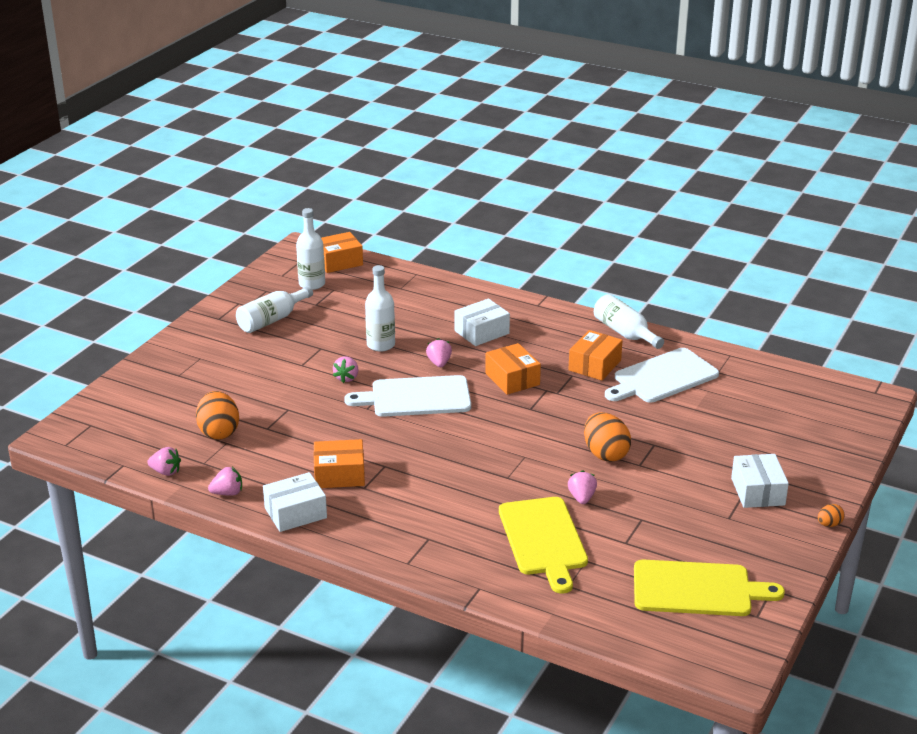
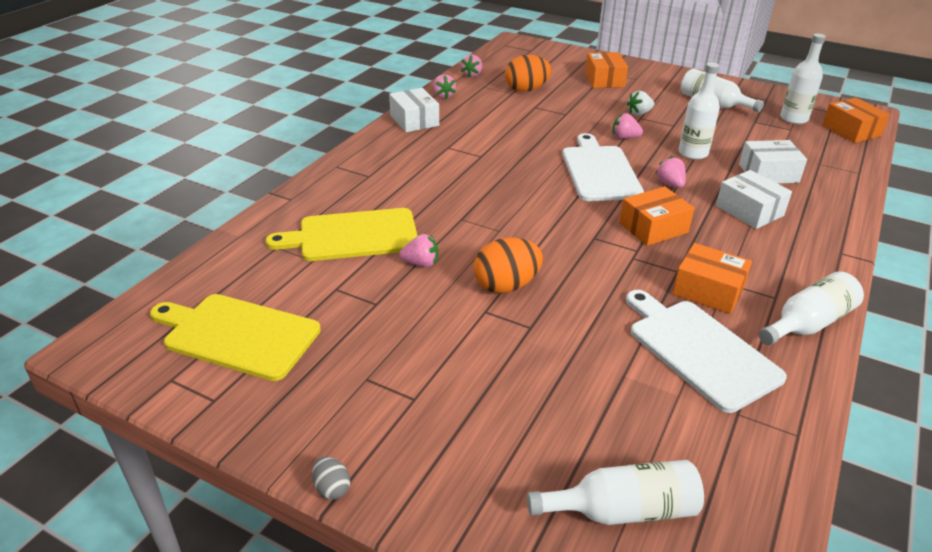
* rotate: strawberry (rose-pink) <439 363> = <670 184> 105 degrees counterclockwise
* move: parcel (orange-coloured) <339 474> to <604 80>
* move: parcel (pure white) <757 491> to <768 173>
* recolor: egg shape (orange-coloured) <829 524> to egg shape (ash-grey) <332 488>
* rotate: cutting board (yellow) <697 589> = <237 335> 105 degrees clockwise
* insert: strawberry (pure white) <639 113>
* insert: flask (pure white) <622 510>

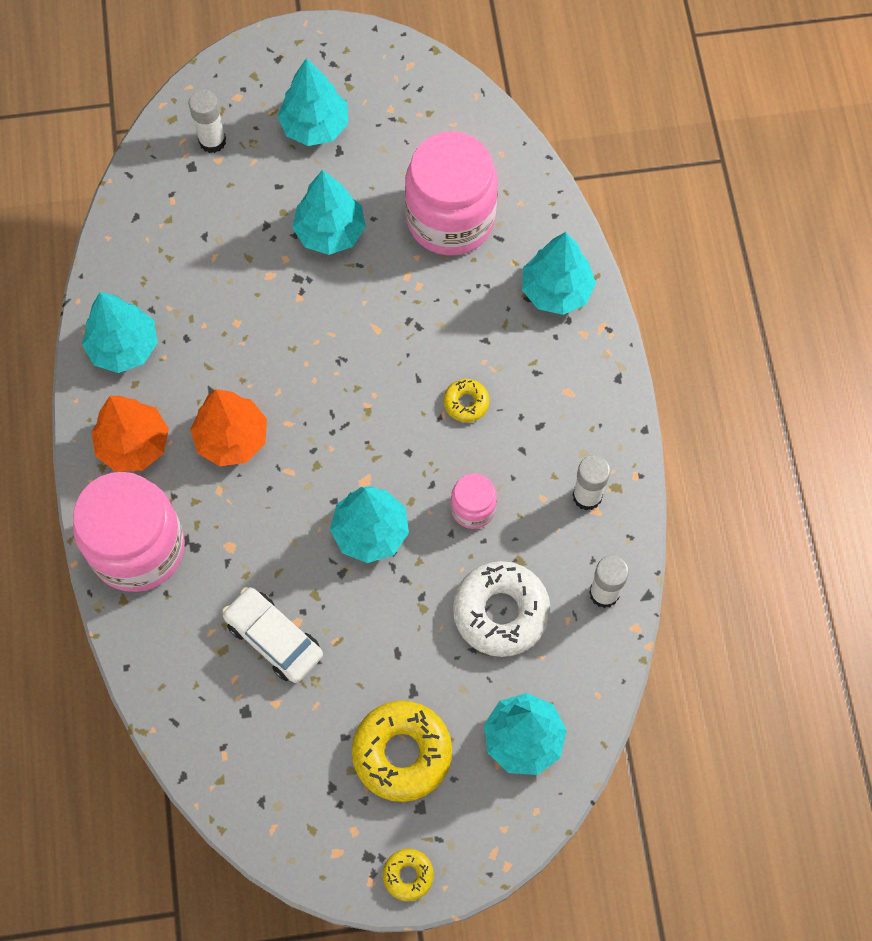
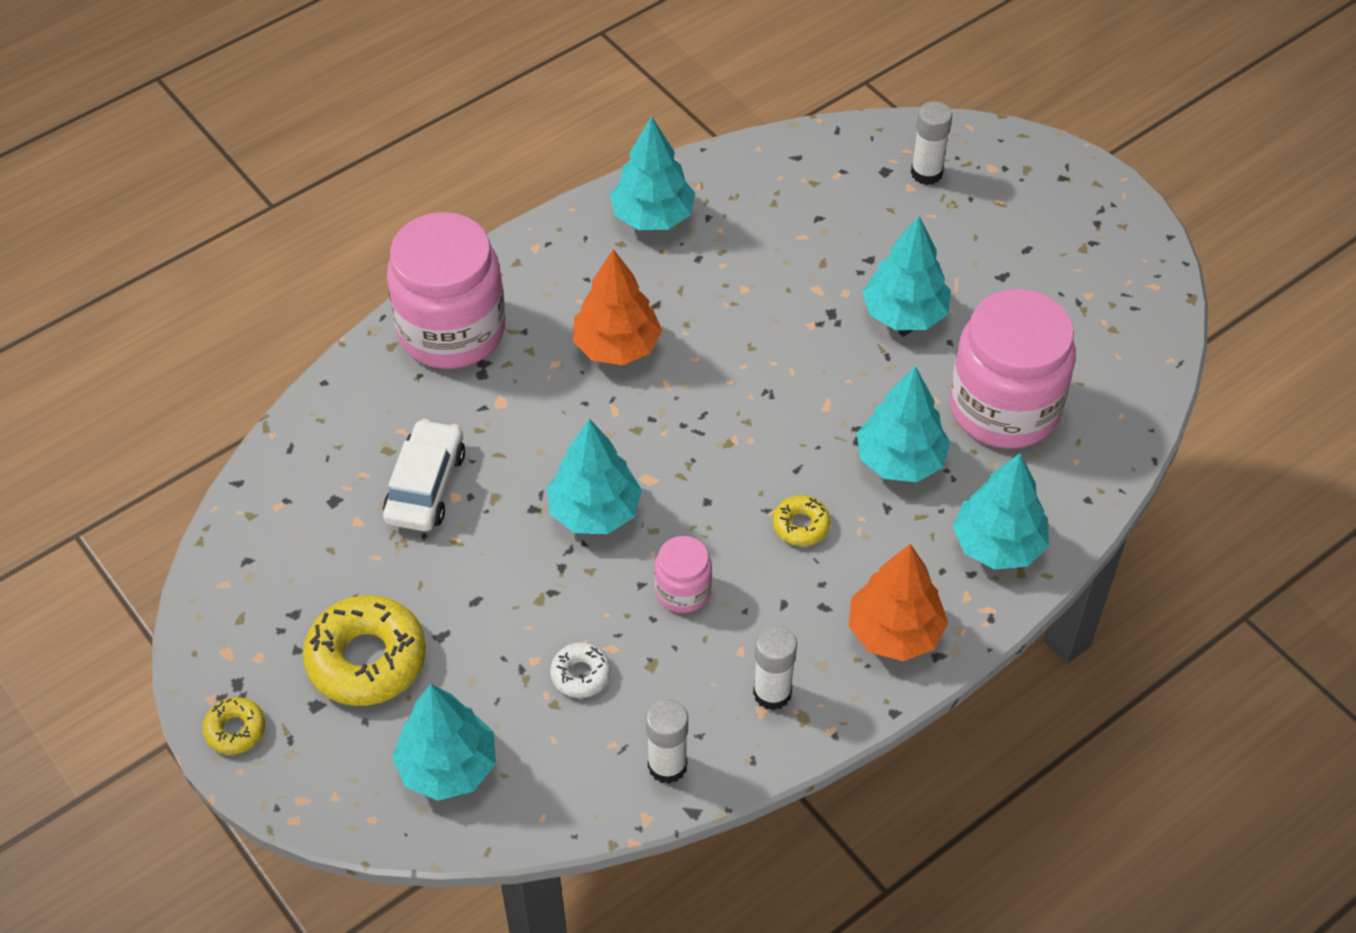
* move: toy tree (aqua) <315 126> to <900 460>
* move: toy tree (orange-coloured) <134 444> to <895 632>
* resize: donut (pure white) <501 612> = <580 674> x0.50

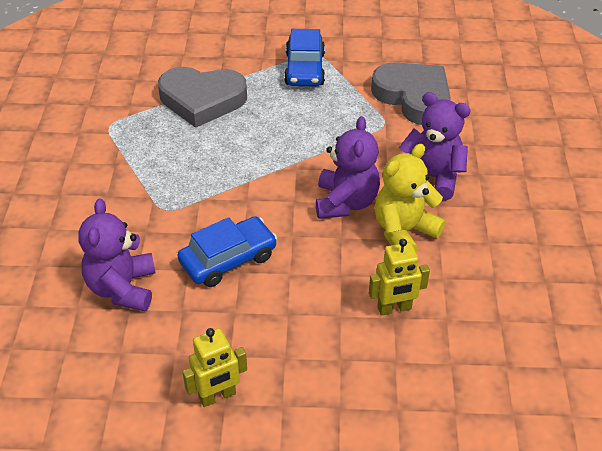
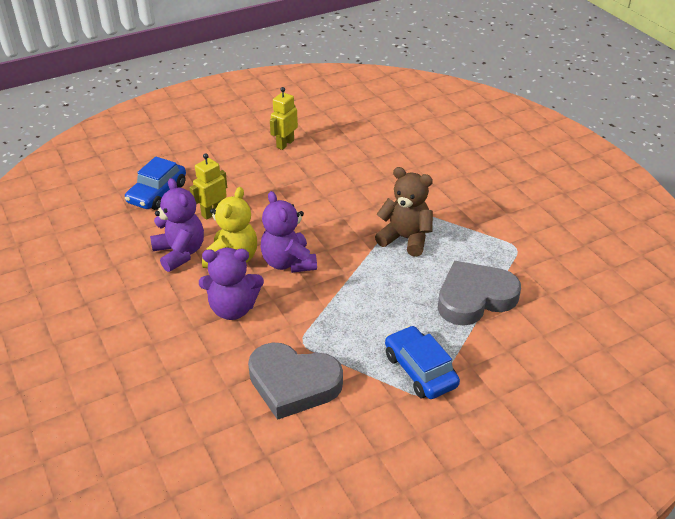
* move: stuffed bear (purple) <122 288> to <180 253>
* move: toy car (blue) <228 259> to <157 193>
* insert: stuffed bear (brown) <405 239>

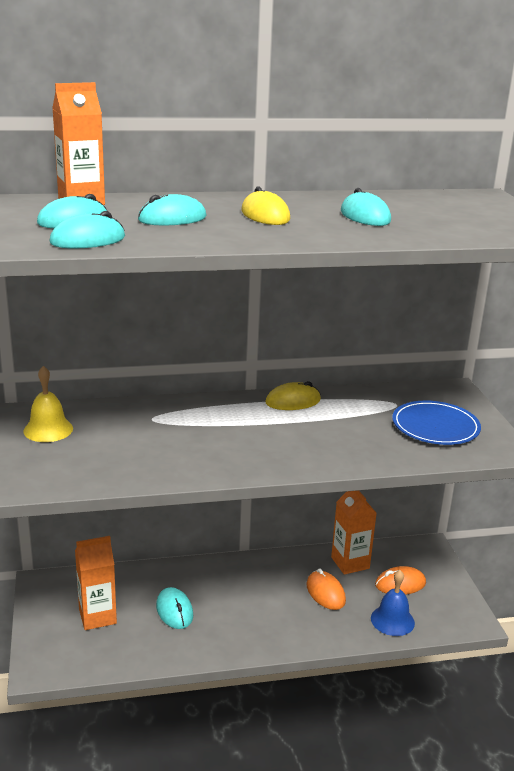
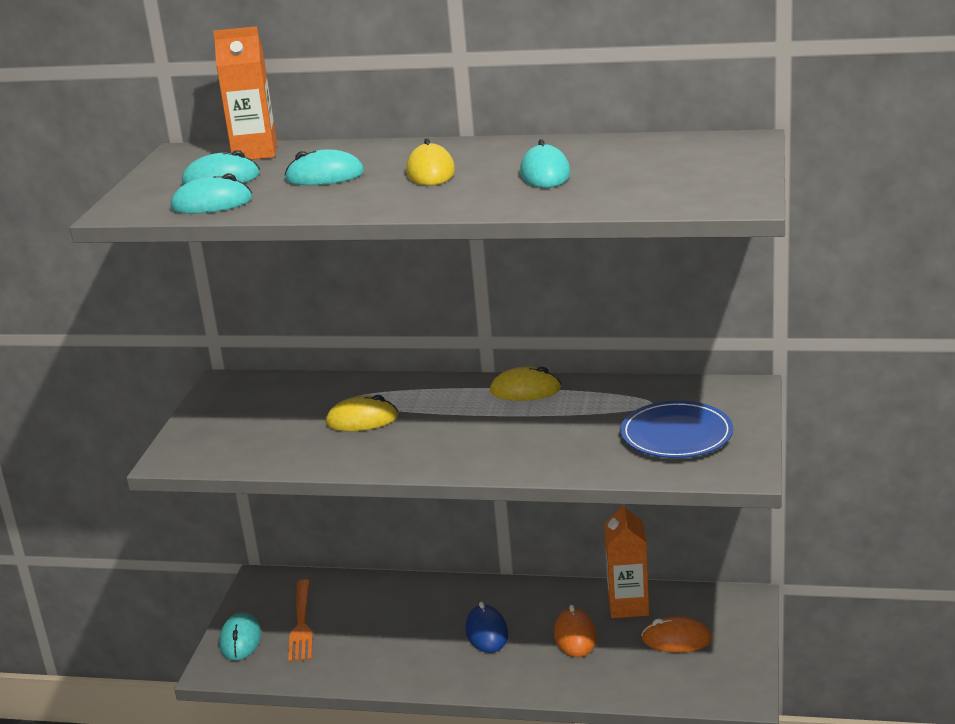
* delete: hand bell (yellow) <48 429>
* replace: carton (orange-coloured) <97 616> to table fork (orange-coloured) <301 624>
* delete: hand bell (blue) <392 620>
* move: computer mouse (aqua) <174 611> to <240 640>
* insert: computer mouse (yellow) <362 420>
* insert: computer mouse (blue) <487 632>

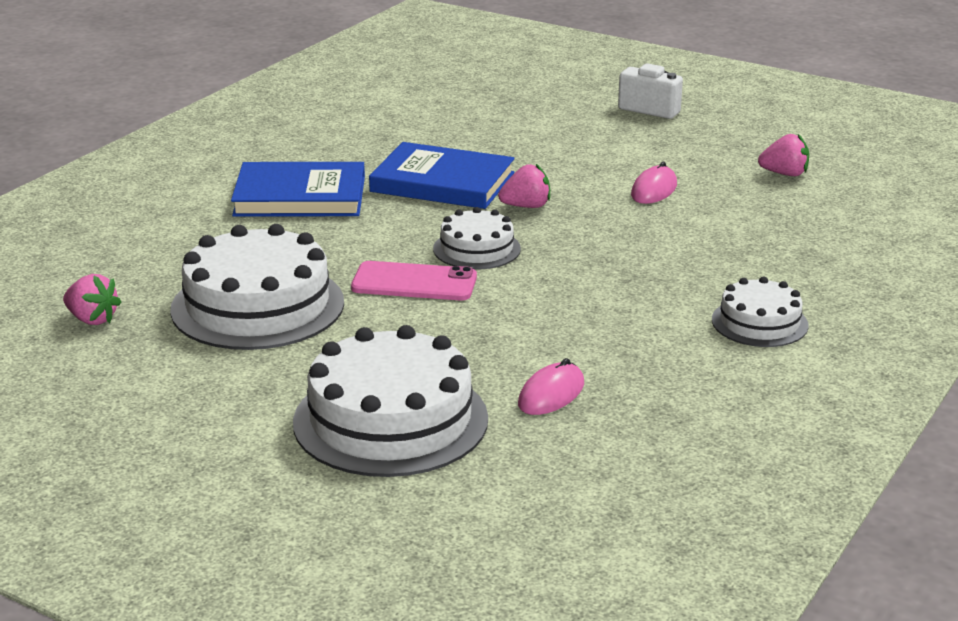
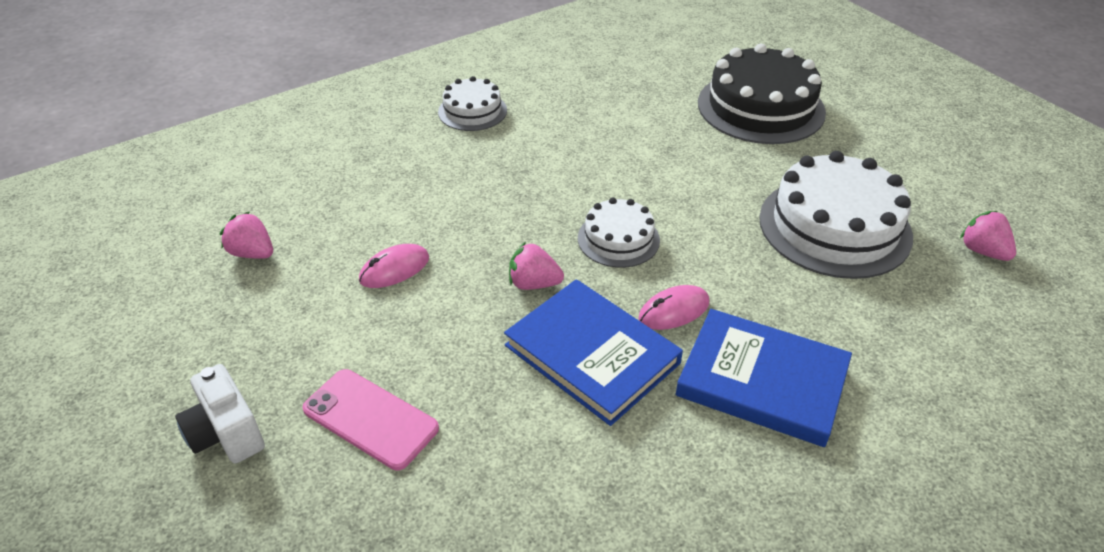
* move: mobile phone (rose-pink) <414 282> to <370 418>
* recolor: layer cake (pure white) <390 420> to layer cake (ebony) <760 107>
* move: computer mouse (rose-pink) <551 394> to <673 311>

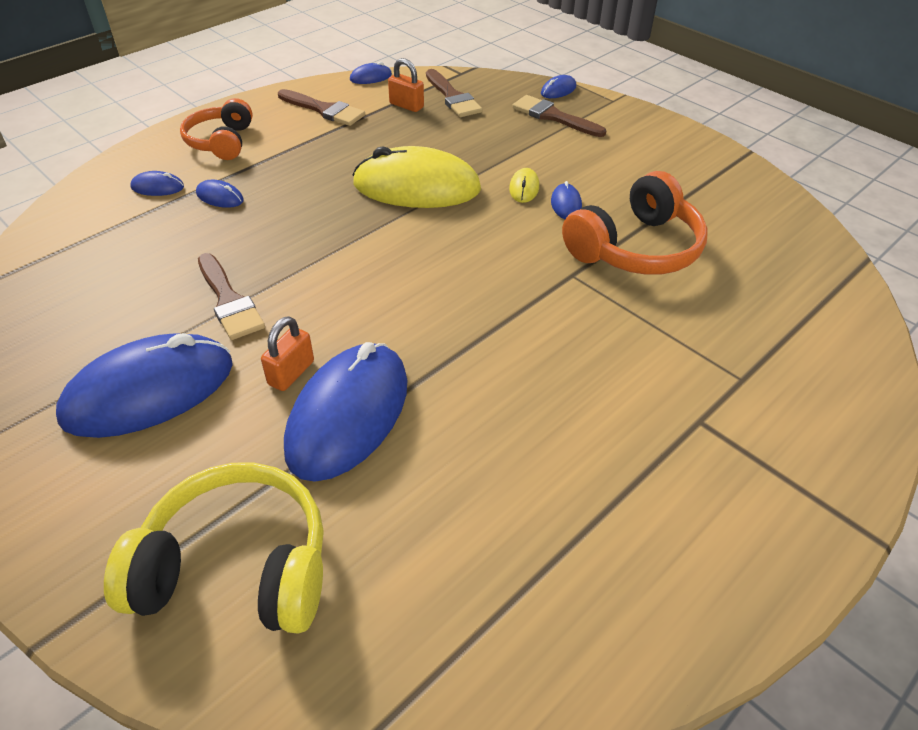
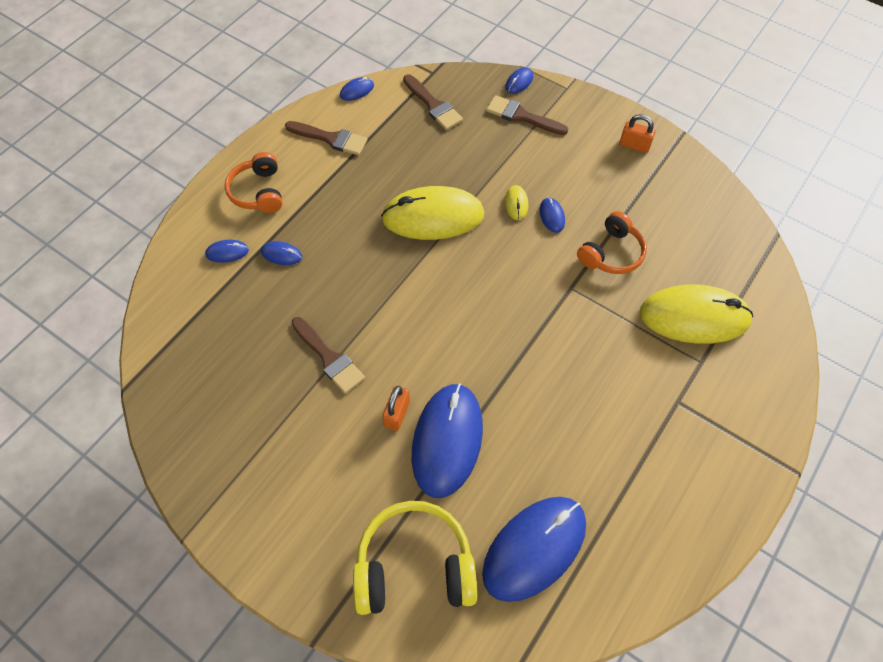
* move: lock (orange-coloured) <406 105> to <634 145>
* resize: headphones (orange-coloured) <635 248> = <611 253> x0.66
* move: computer mouse (blue) <149 391> to <534 548>
* insert: computer mouse (yellow) <694 317>

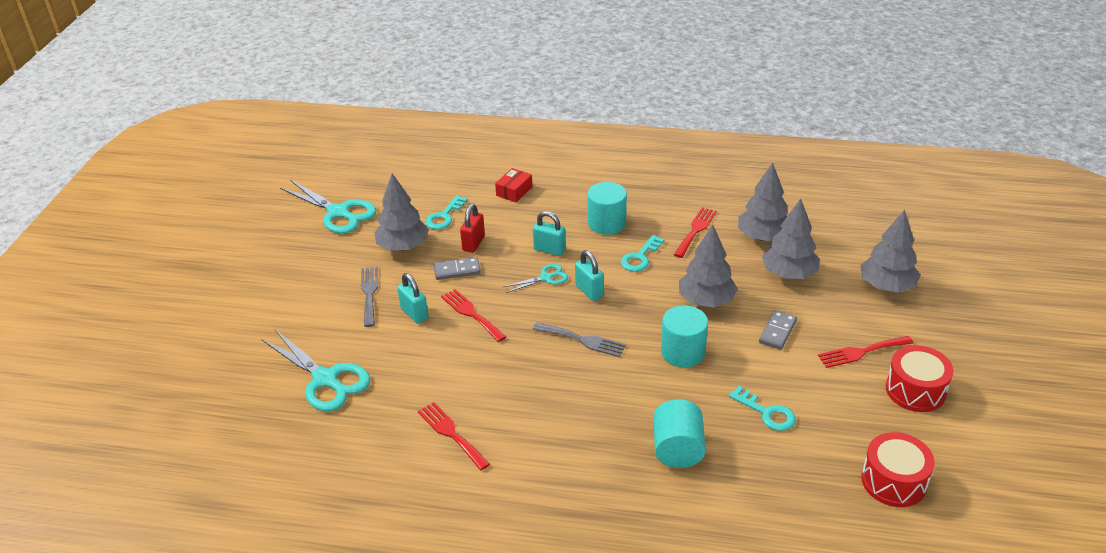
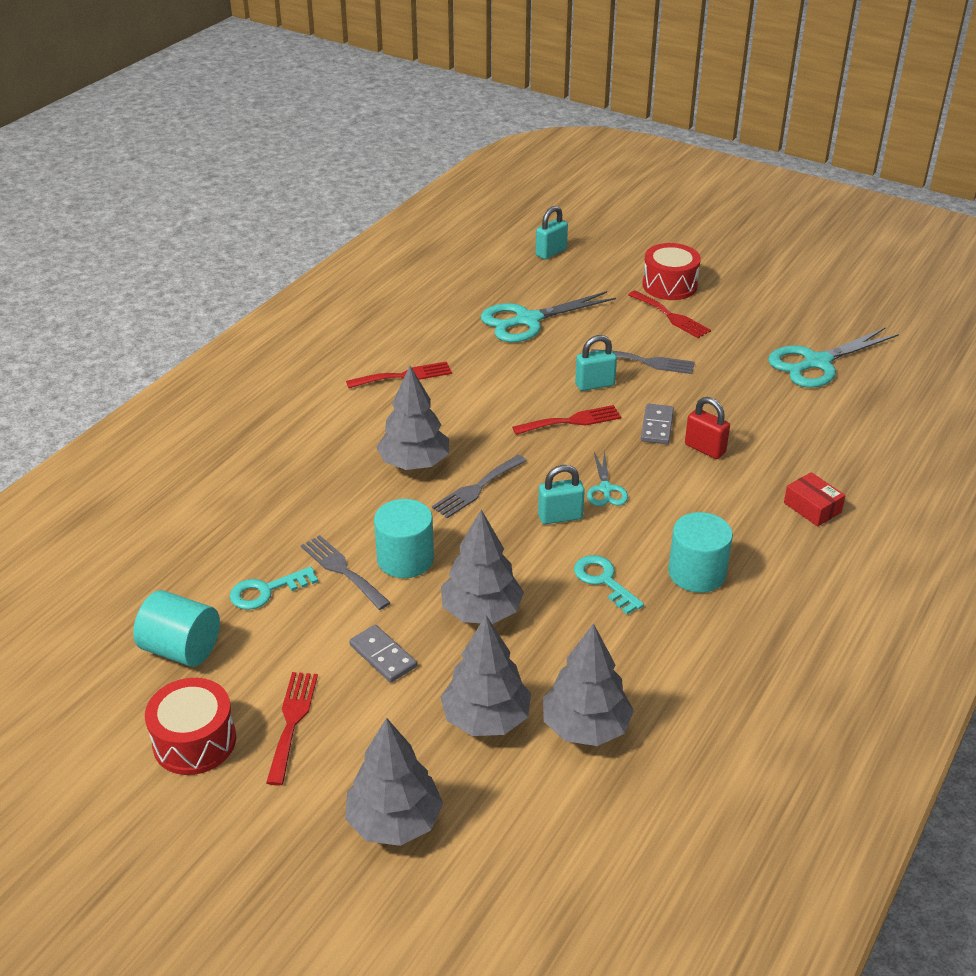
* move: toy tree (ash-grey) <403 246> to <414 463>
* delete: latchkey (aqua) <444 216>
* move: table fork (red) <695 230> to <671 316>
* move: lock (aqua) <549 250> to <551 252>
* move: cylinder shape (aqua) <677 449> to <181 649>
* move: drum (red) <893 481> to <669 285>
* insert: table fork (ash-grey) <342 570>

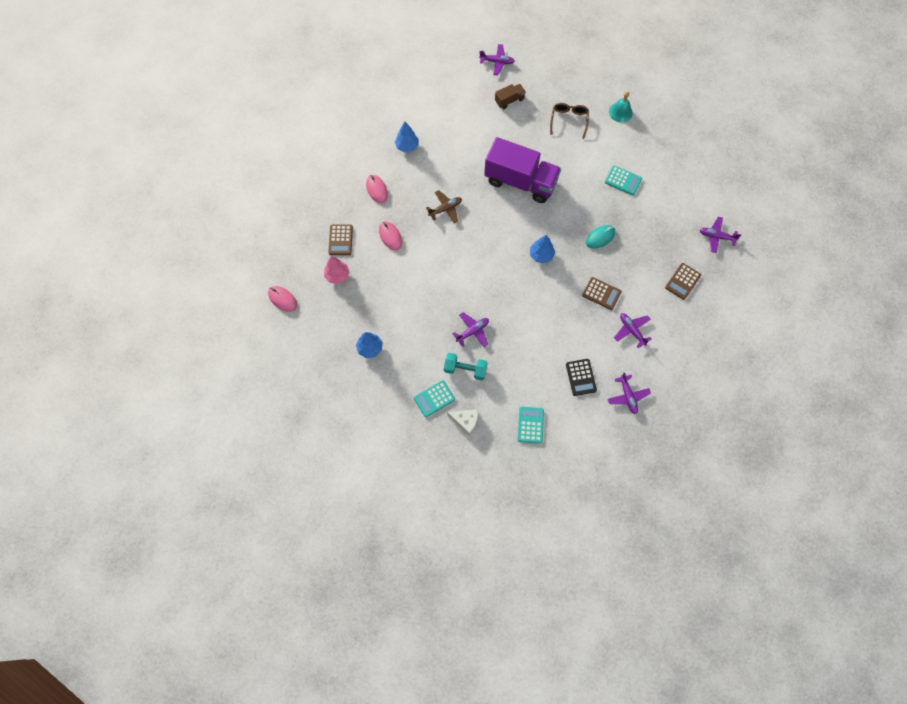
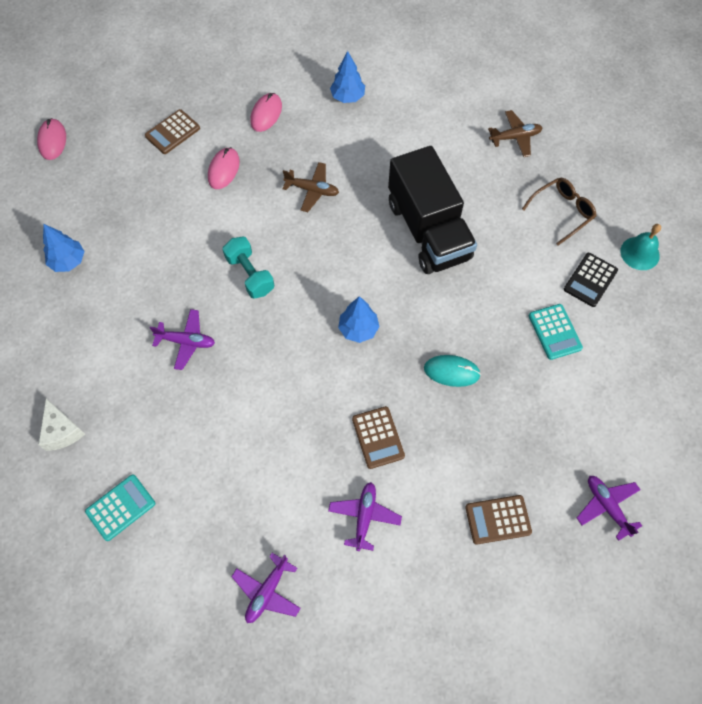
* delete: plane (purple) <497 62>
* replace: toy truck (brown) <509 100> to plane (brown) <515 137>
* recolor: toy truck (purple) <520 181> to toy truck (ebony) <428 230>
* delete: toy tree (rose-pink) <337 275>
* move: dumbbell (aqua) <465 369> to <250 275>
* move: calculator (ebony) <581 377> to <590 280>
* delete: calculator (aqua) <434 399>

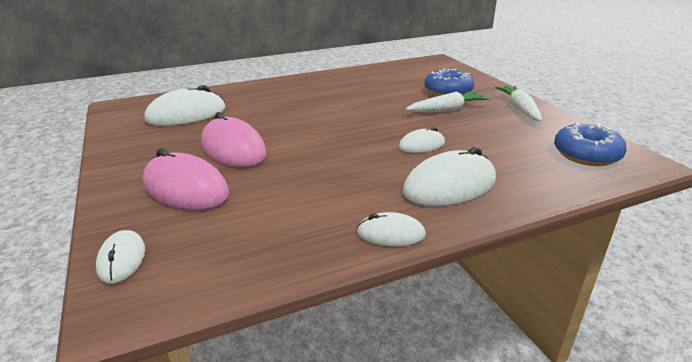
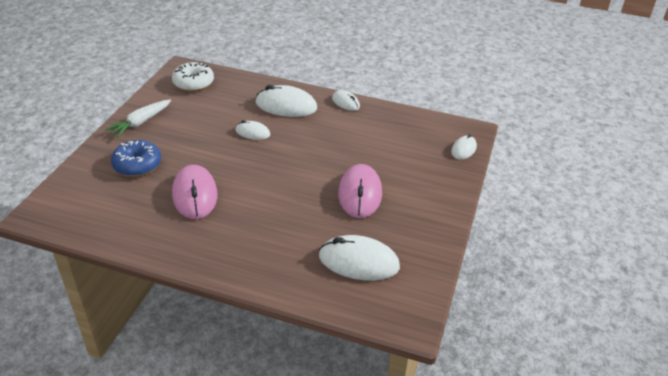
* delete: toy carrot (pure white) <447 110>
* recolor: donut (blue) <586 155> to donut (pure white) <193 83>
* move: computer mouse (rose-pink) <186 188> to <194 195>

